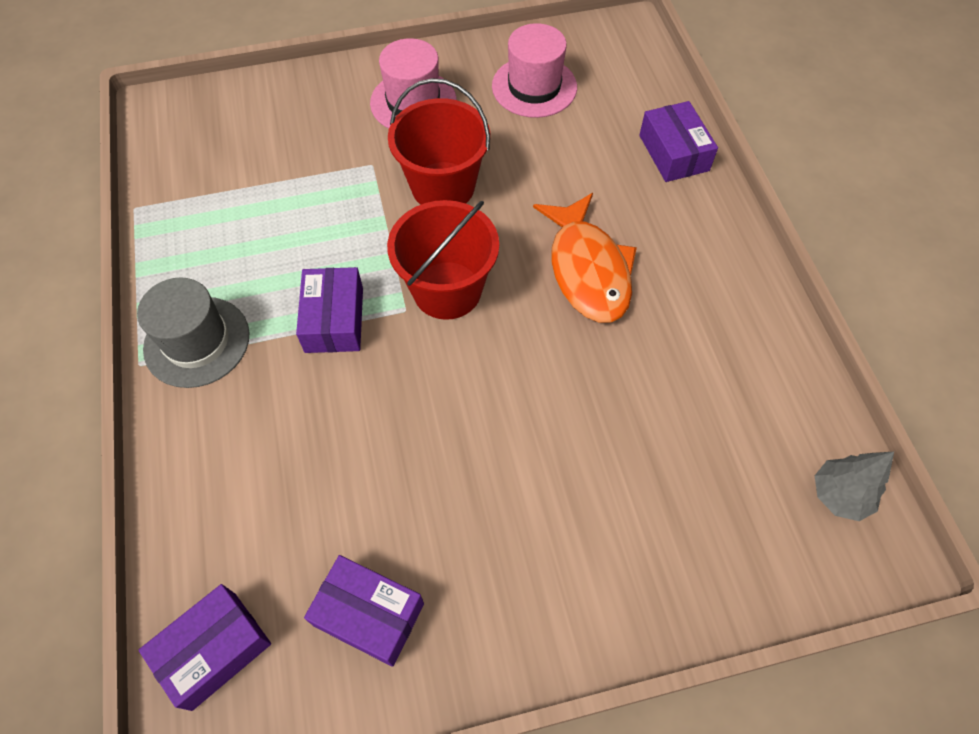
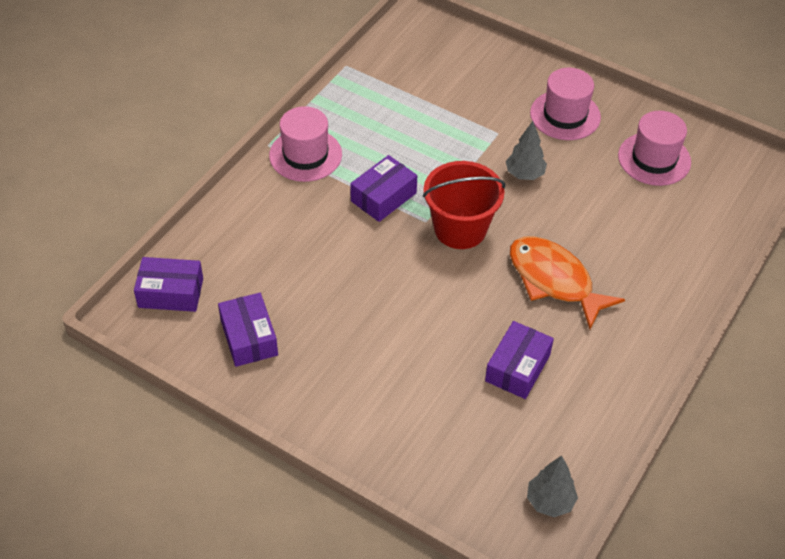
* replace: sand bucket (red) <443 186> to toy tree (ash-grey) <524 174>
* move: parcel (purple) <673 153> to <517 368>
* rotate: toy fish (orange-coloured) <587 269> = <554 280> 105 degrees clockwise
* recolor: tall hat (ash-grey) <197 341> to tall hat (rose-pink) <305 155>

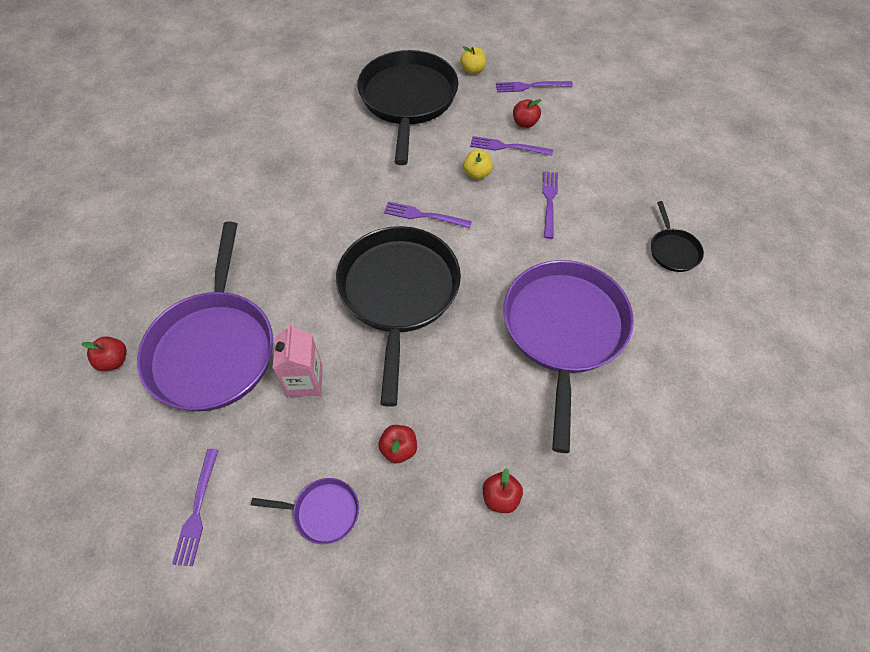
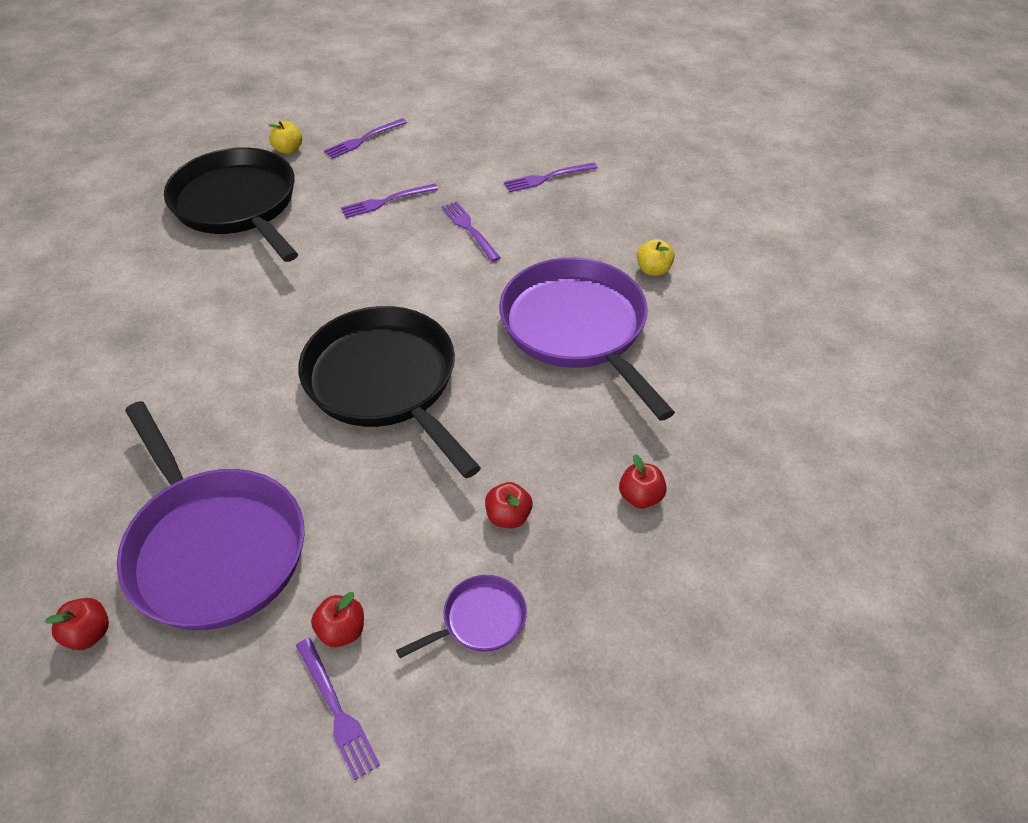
* move: apple (red) <525 123> to <342 631>
* move: apple (yellow) <477 174> to <653 270>
* delete: frying pan (ebony) <673 250>
* move: table fork (purple) <424 215> to <547 178>
* delete: carton (rose-pink) <305 381>

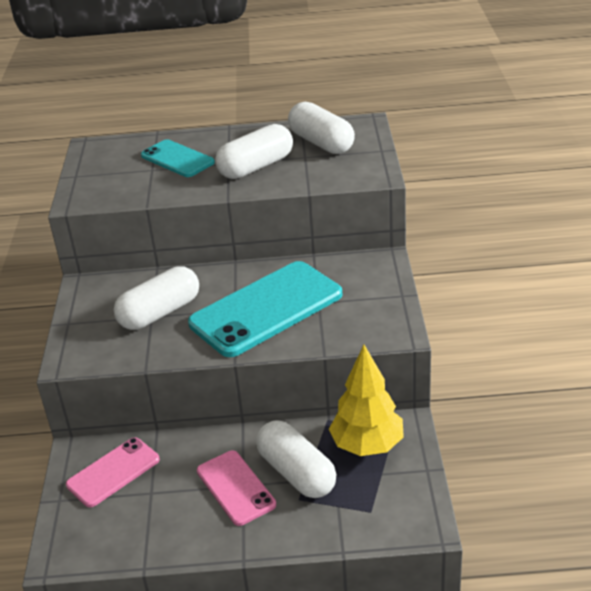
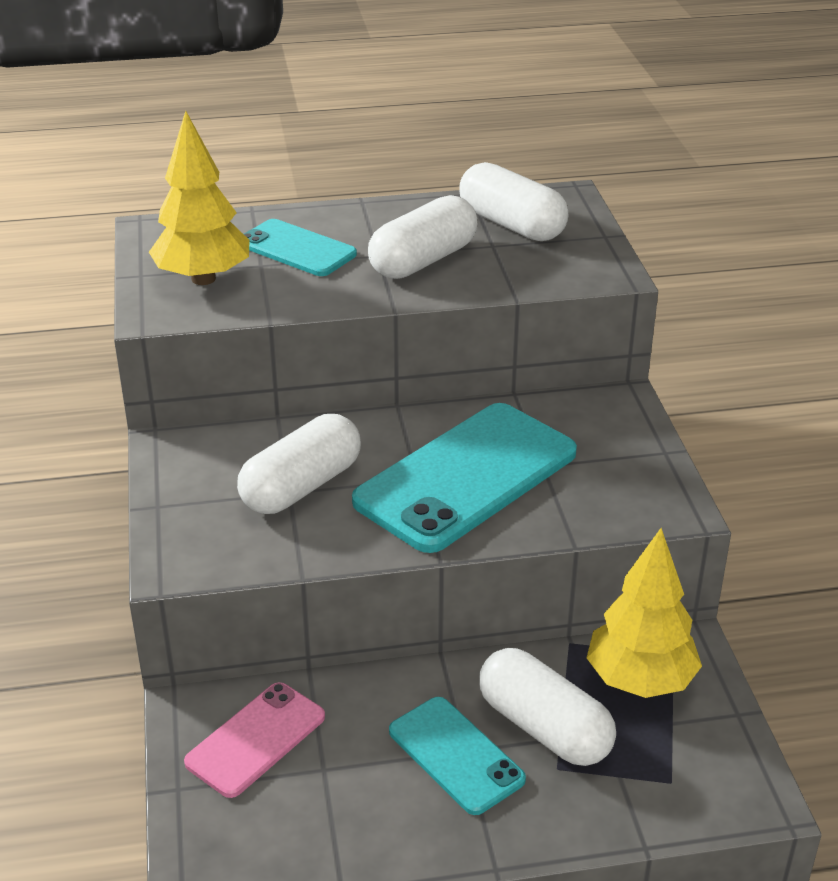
* recolor: mobile phone (rose-pink) <235 488> to mobile phone (aqua) <456 755>
* insert: toy tree (yellow) <203 279>

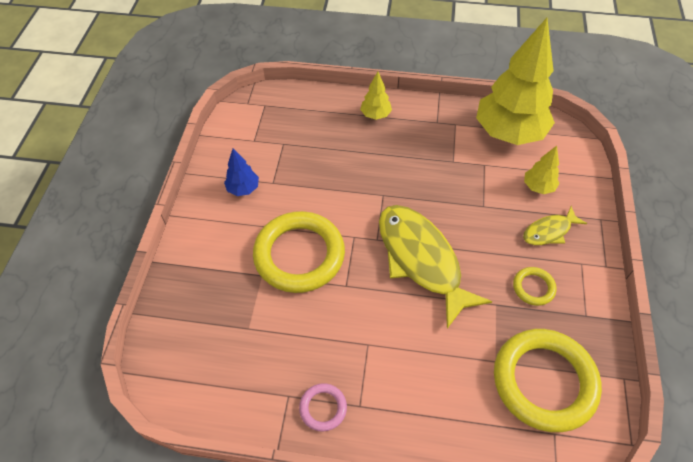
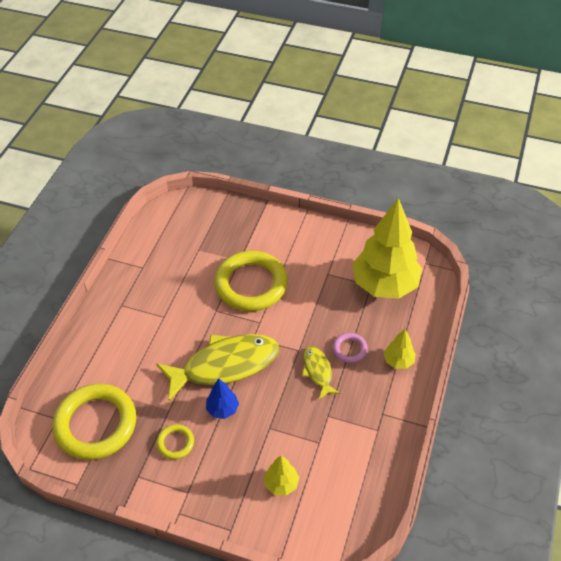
* move: toy tree (yellow) <509 133> to <384 285>
* move: toy tree (blue) <243 189> to <222 409>
* move: toy fish (yellow) <549 231> to <318 371>
* move: torus (rose-pink) <323 408> to <350 349>

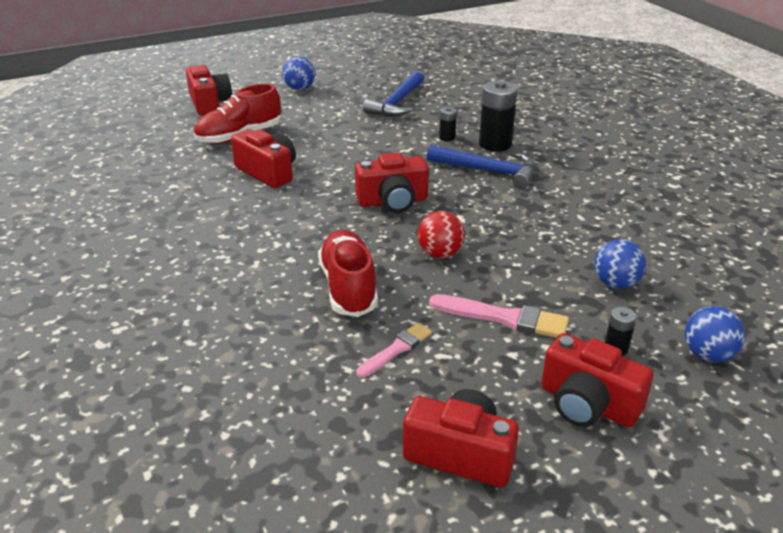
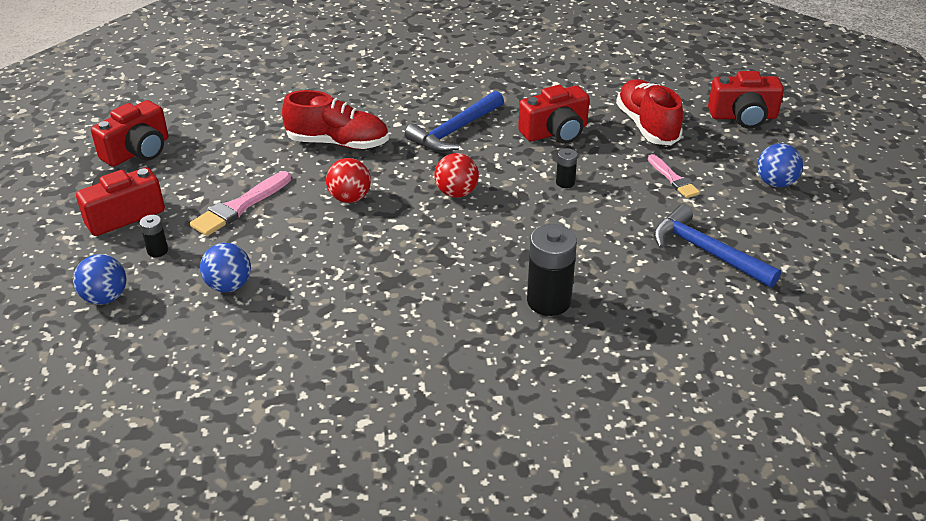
* move: power cell (ebony) <447 137> to <565 182>
* move: carpenter's hammer (blue) <488 171> to <455 131>
* replace: photo camera (red) <393 201> to ball (red) <456 193>
* move: brush (rose-pink) <396 349> to <673 179>

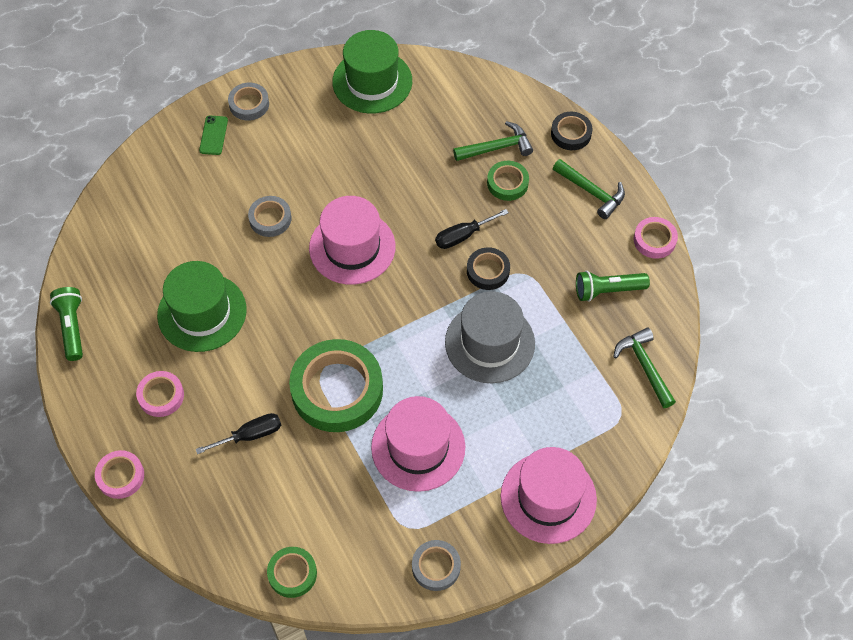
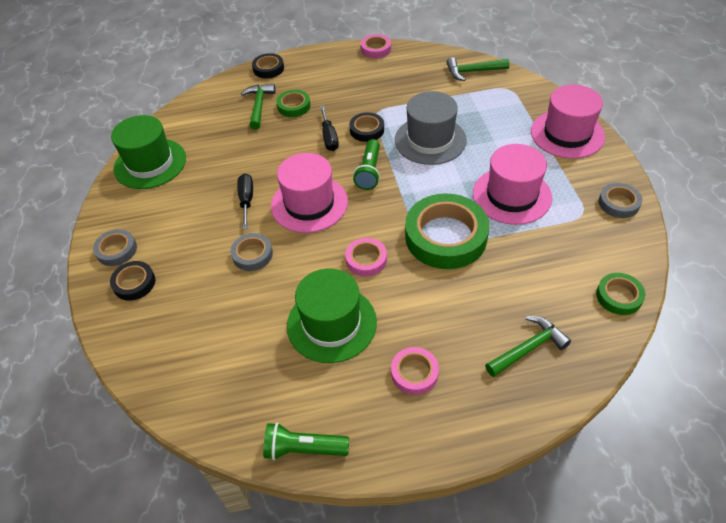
* replace: mobile phone (green) <213 135> to sticky tape (ebony) <134 283>
* move: carpenter's hammer (green) <592 192> to <528 348>
* move: flashlight (green) <607 290> to <369 172>
* move: screwdriver (ebony) <250 435> to <246 200>
* move: sticky tape (rose-pink) <120 476> to <366 259>

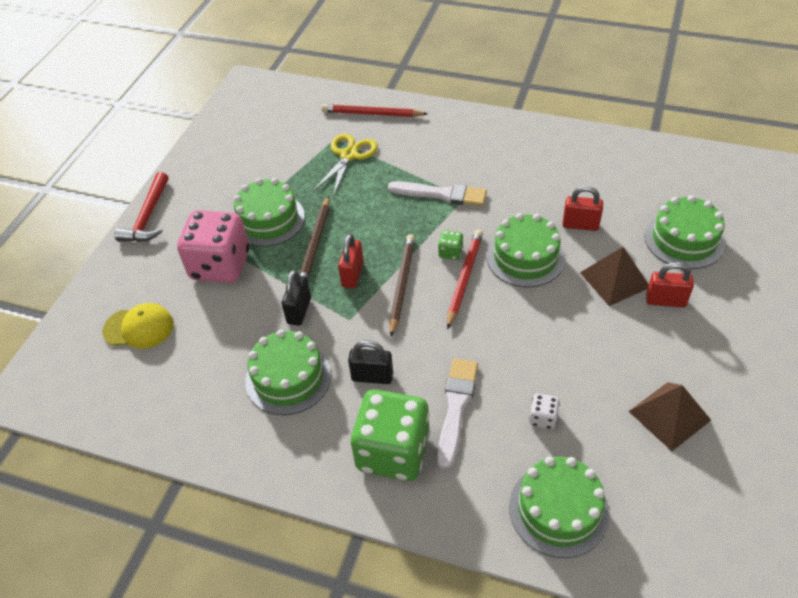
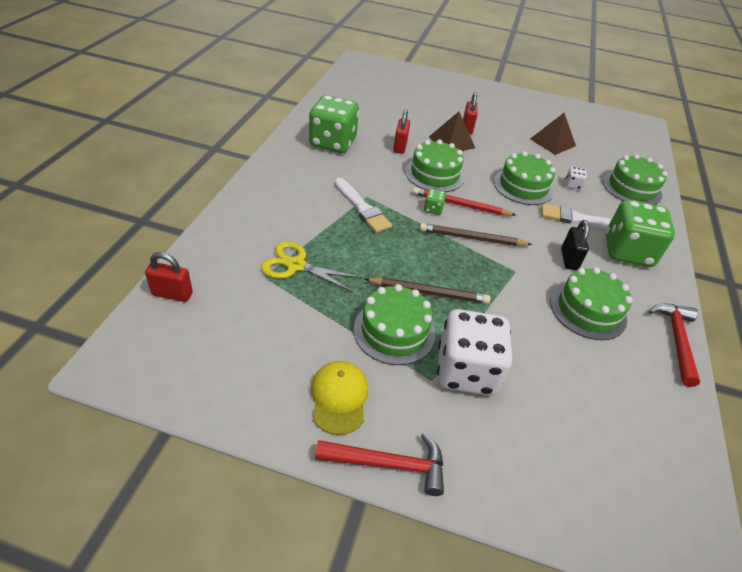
* delete: pencil (red) <372 114>
* rotate: brush (pure white) <441 194> = <362 208> 135 degrees clockwise
* move: layer cake (green) <684 240> to <523 186>
* recolor: die (rose-pink) <220 265> to die (pure white) <466 371>
* move: lock (red) <352 275> to <172 294>
* delete: lock (ebony) <299 311>
* move: peaked cap (yellow) <139 328> to <339 398>
* insert: die (green) <333 143>
* insert: carpenter's hammer (red) <676 340>

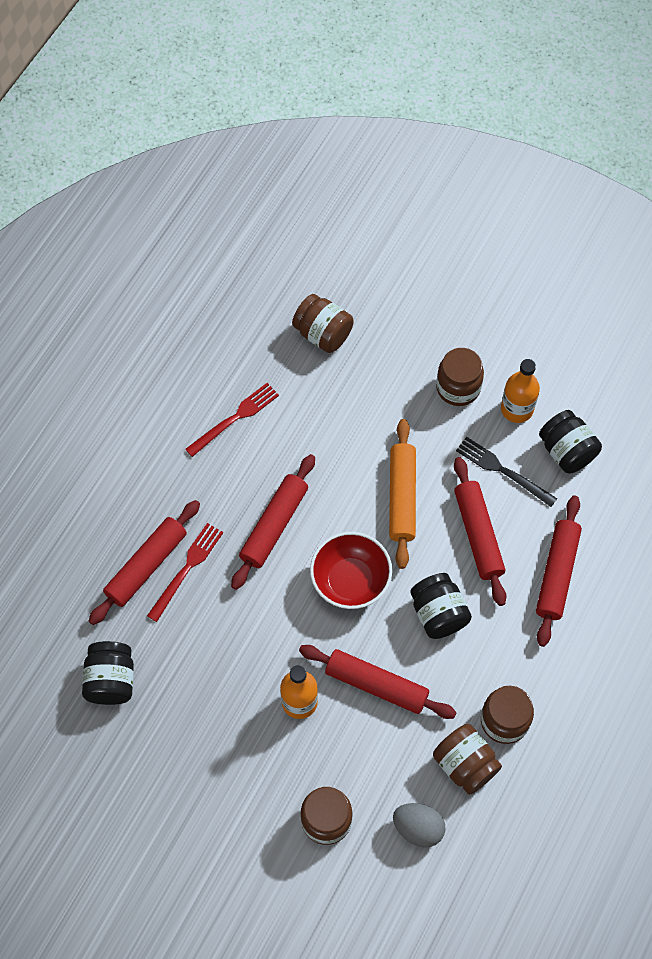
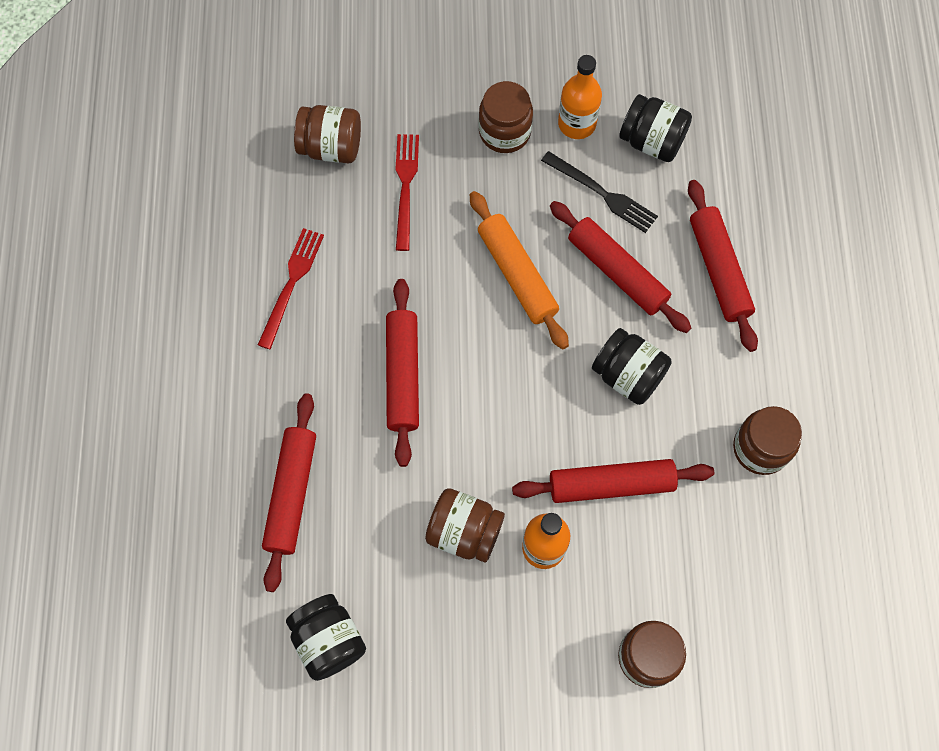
* rotate: table fork (ebony) <503 471> = <602 193> 150 degrees counterclockwise
* move: table fork (red) <186 569> to <405 187>
* delete: serving bowl (red) <350 581>
* move: jar (brown) <465 764> to <464 531>
* delete: egg shape (ash-grey) <418 828>

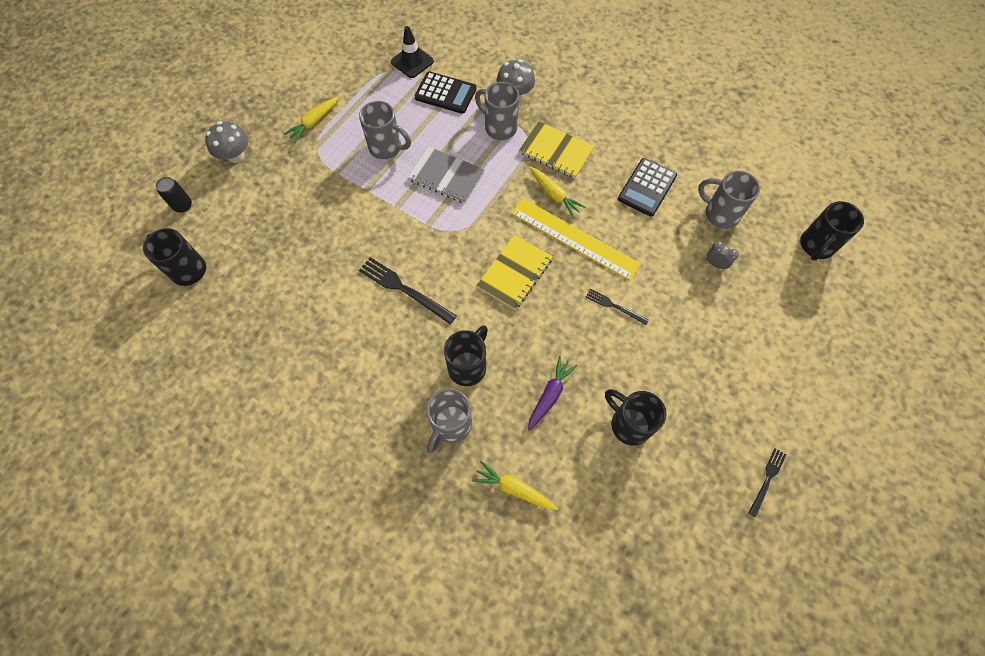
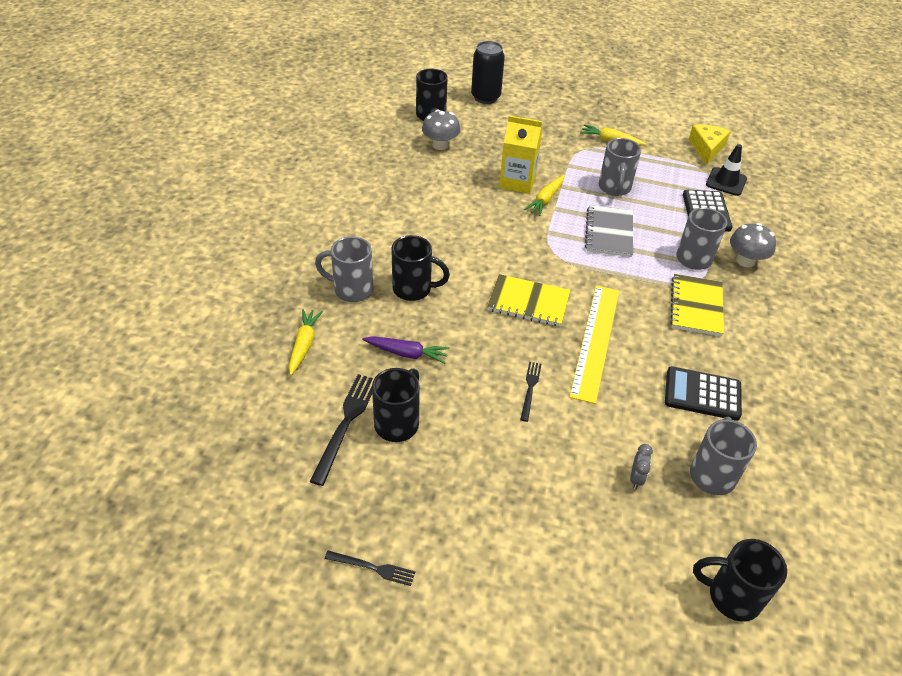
* move: fungus (ash-grey) <235 155> to <440 145>
* move: toy carrot (yellow) <554 195> to <545 200>
* resize: can (ebony) <183 206> = <485 97> x1.74
* move: table fork (ebony) <404 289> to <346 423>
* insert: carton (yellow) <517 182>
* insert: cheese wedge (yellow) <706 148>

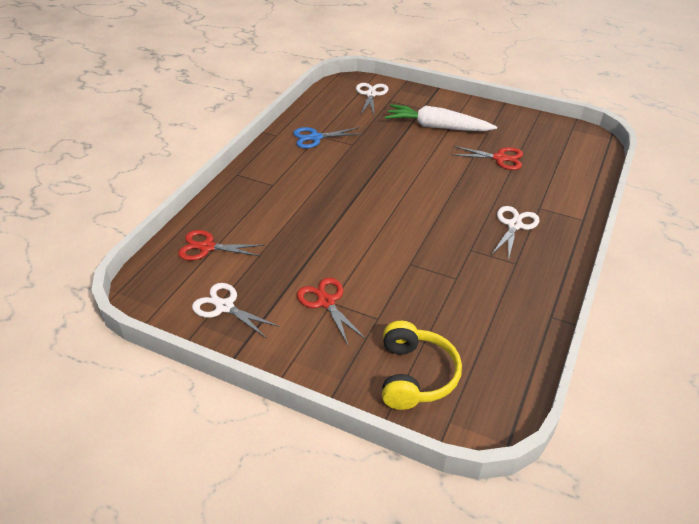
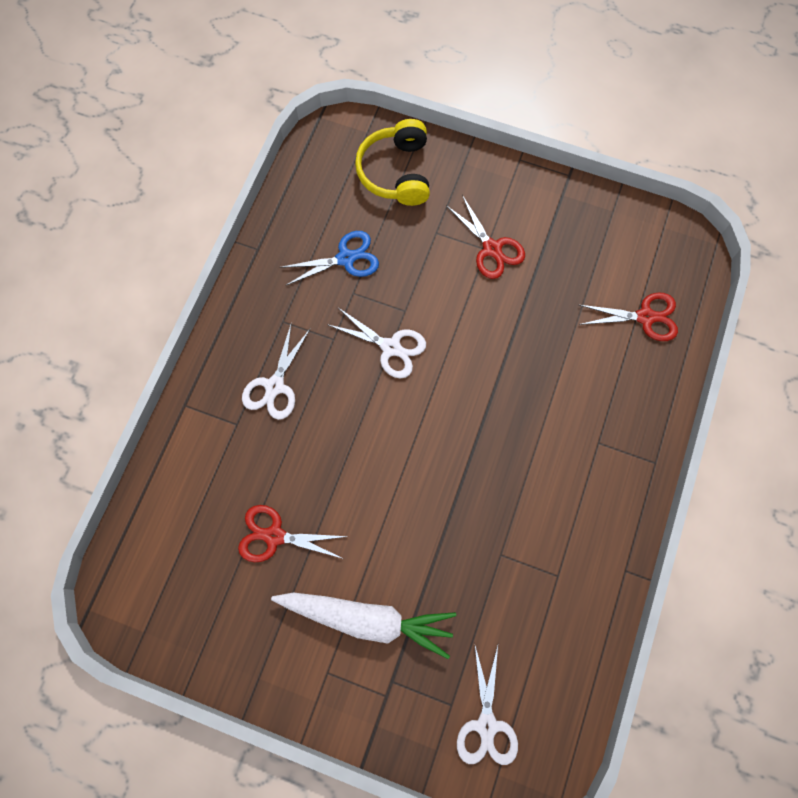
* move: shears (blue) <315 138> to <346 258>
* move: shears (pure white) <224 307> to <391 347>

